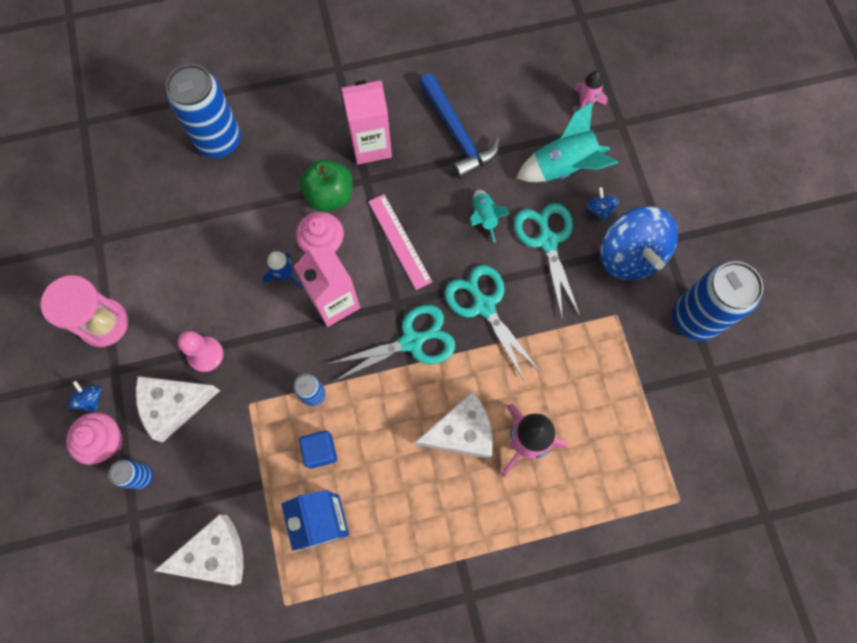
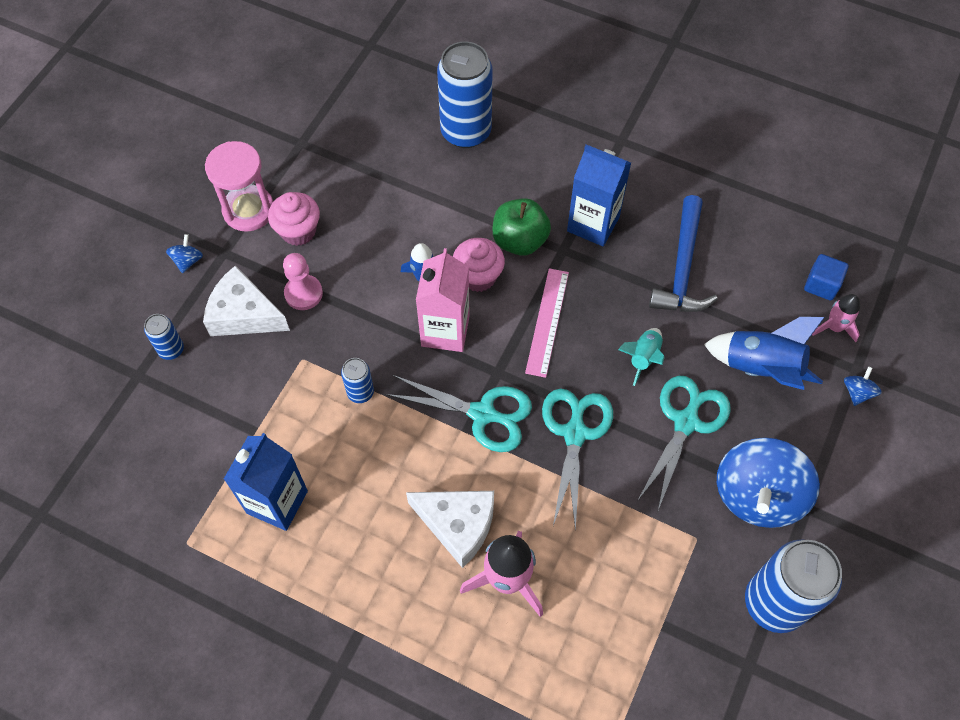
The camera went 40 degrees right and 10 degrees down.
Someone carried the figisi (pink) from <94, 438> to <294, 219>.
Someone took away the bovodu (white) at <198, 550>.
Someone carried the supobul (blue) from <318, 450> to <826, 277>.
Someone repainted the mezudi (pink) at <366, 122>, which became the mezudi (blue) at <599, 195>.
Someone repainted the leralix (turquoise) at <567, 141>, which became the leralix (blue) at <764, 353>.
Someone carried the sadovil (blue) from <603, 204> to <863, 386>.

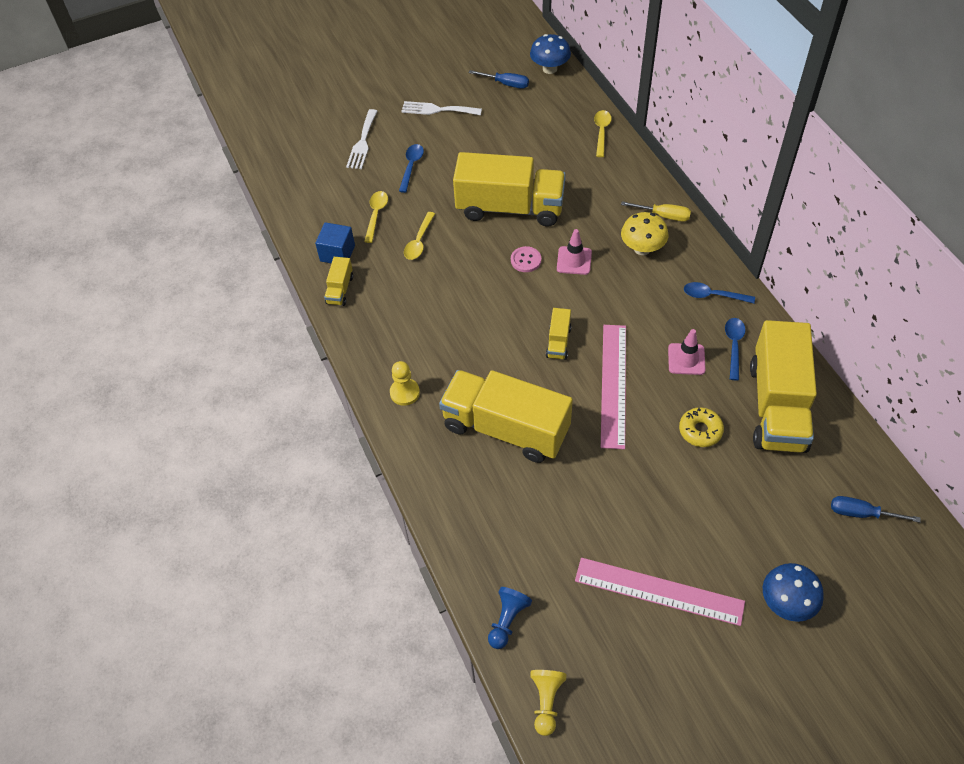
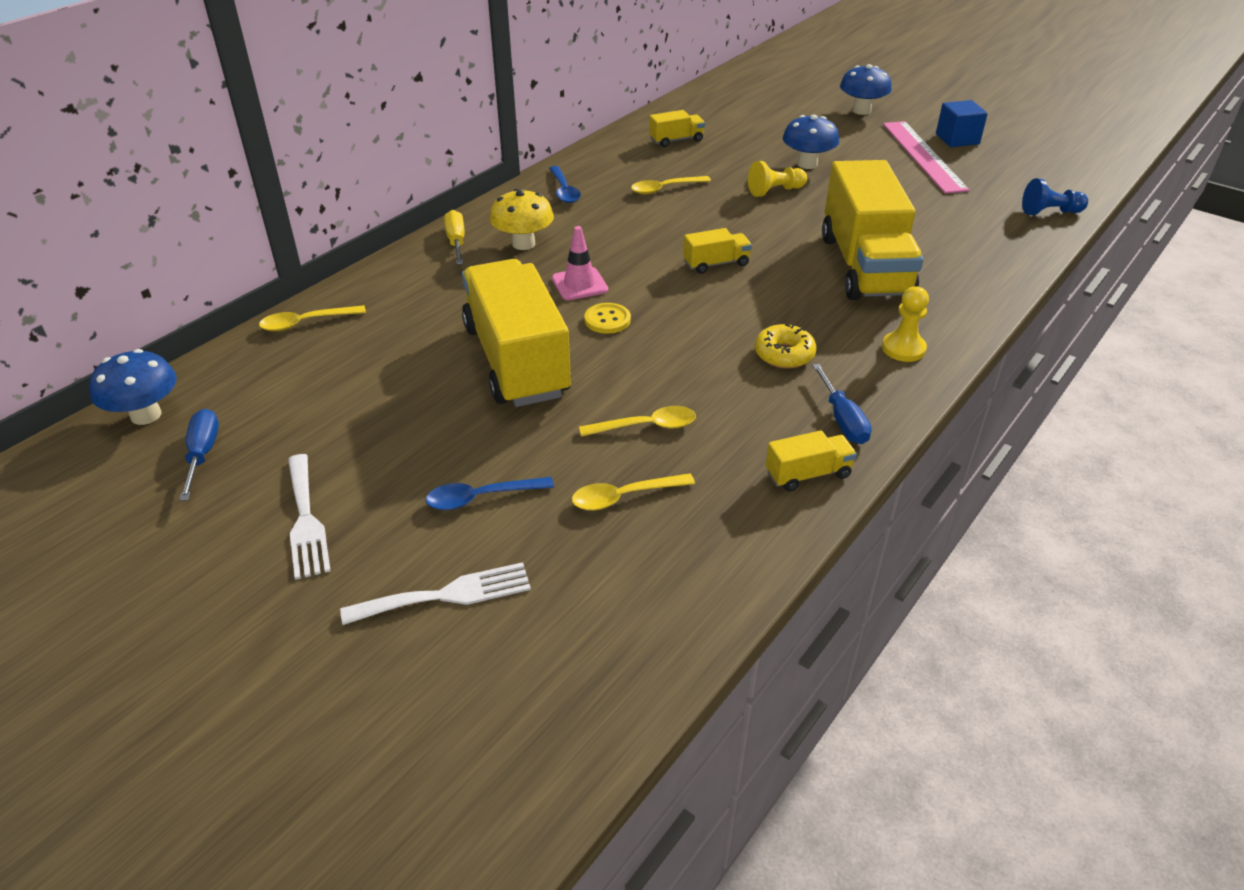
The camera went 120 degrees left and 15 degrees down.
Someone carried the supobul (blue) from <335, 242> to <962, 123>.
Someone repainted the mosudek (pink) at <526, 259>, which became the mosudek (yellow) at <607, 318>.
Someone carried the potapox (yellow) from <548, 703> to <777, 179>.
Someone took away the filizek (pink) at <613, 387>.
Someone swapped the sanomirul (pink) at <687, 352> for the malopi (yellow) at <671, 185>.
Someone carried the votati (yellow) from <701, 427> to <786, 346>.
Someone took away the malopi (blue) at <735, 349>.
Someone scaled the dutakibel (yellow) at <783, 386> by 0.42.
Someone carried the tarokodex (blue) from <876, 509> to <842, 404>.
Someone put down the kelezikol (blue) at <811, 142>.

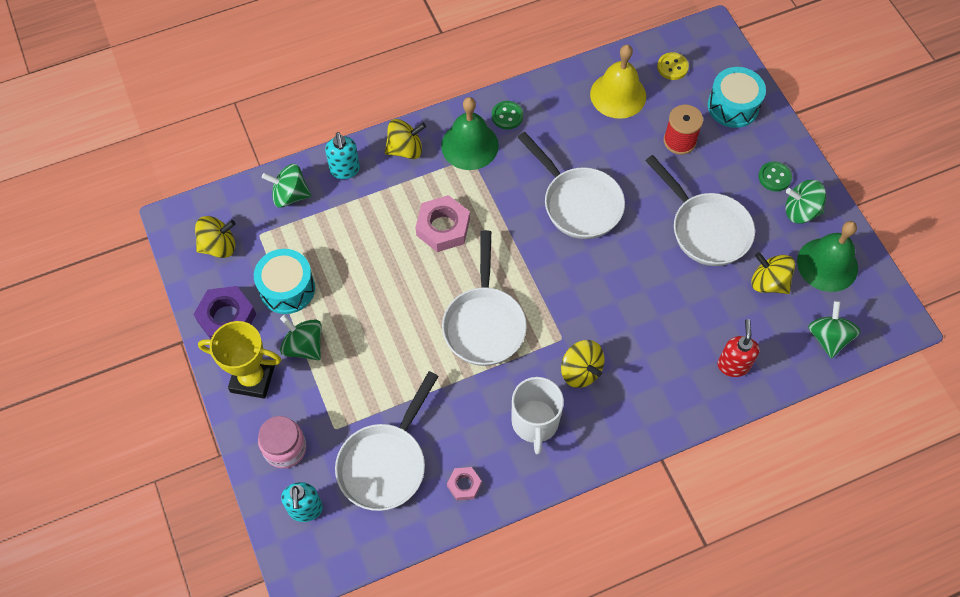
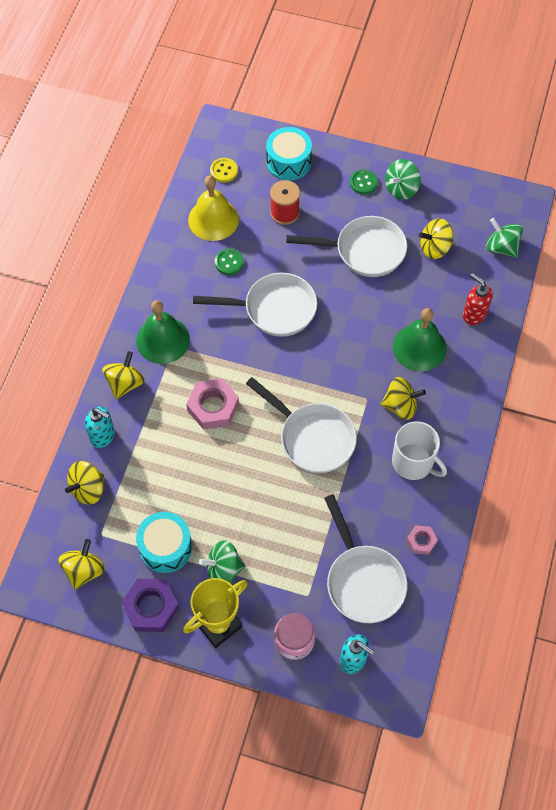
The camera went 50 degrees left and 0 degrees up.
Someone repainted the sadovil (green) at <287, 186>, which became the sadovil (yellow) at <84, 483>.
Someone carried the mosudek (green) from <507, 115> to <229, 261>.
Someone carried the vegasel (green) from <827, 256> to <420, 339>.

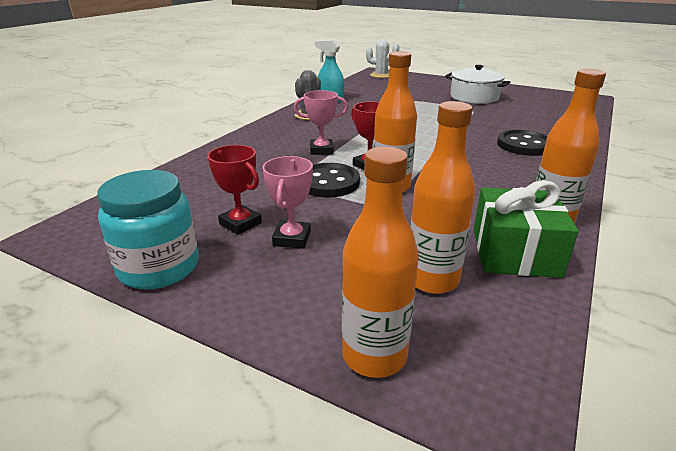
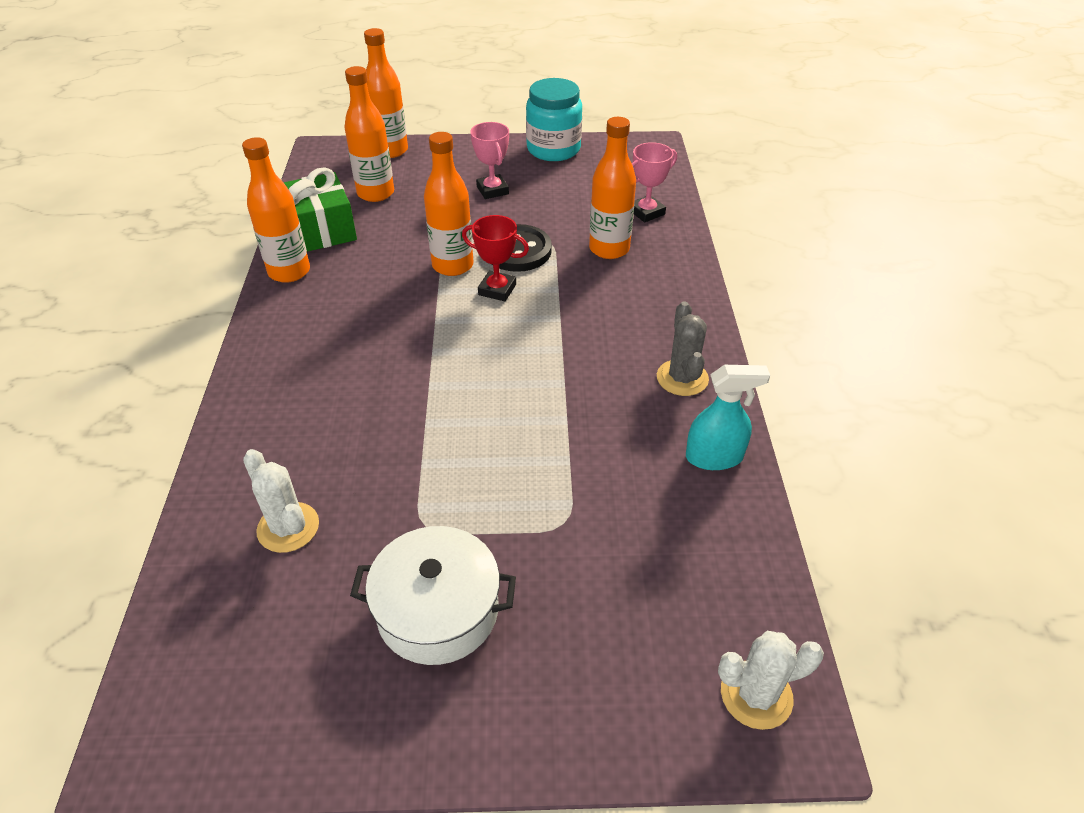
The camera went 150 degrees right and 15 degrees up.
Someone took away the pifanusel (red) at <234, 190>.
Someone carried the pifanusel (pink) from <321, 122> to <654, 182>.
Someone took away the mosudek (black) at <522, 143>.
Someone put down the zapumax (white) at <281, 501>.
Someone put down the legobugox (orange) at <612, 188>.

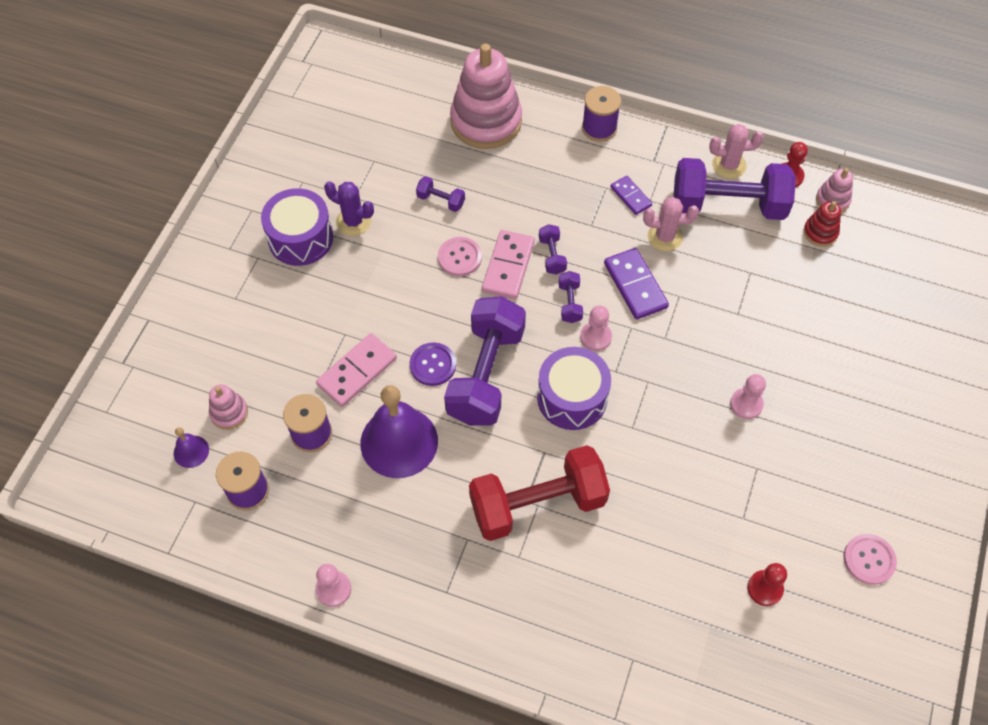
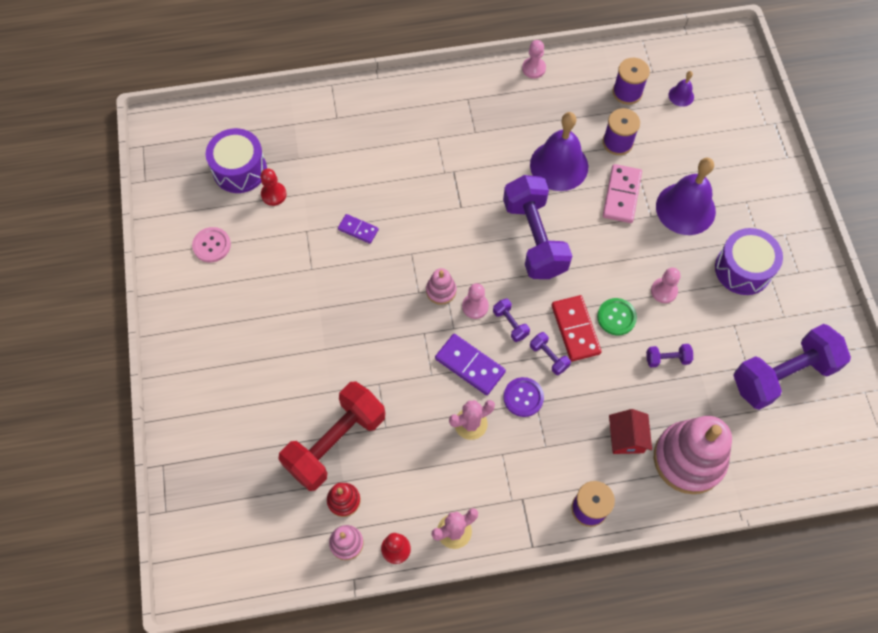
The camera went 150 degrees right and 5 degrees up.
Someone carried the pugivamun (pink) from <228, 407> to <441, 286>.
Someone took away the zapumax (purple) at <349, 208>.
Someone carried the mosudek (purple) from <433, 364> to <523, 397>.
Someone repainted the mosudek (pink) at <460, 256>, which became the mosudek (green) at <617, 316>.
Someone carried the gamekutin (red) from <539, 493> to <332, 436>.
Someone repainted the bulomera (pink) at <508, 264>, which became the bulomera (red) at <577, 328>.
Someone carried the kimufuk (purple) from <574, 388> to <236, 160>.
Someone carried the bulomera (purple) from <631, 195> to <358, 229>.
Someone carried the gamekutin (purple) from <734, 189> to <792, 367>.
Someone carried the potapox (pink) from <748, 396> to <666, 285>.
Someone put down the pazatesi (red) at <630, 431>.
Someone put down the vegasel (purple) at <686, 196>.

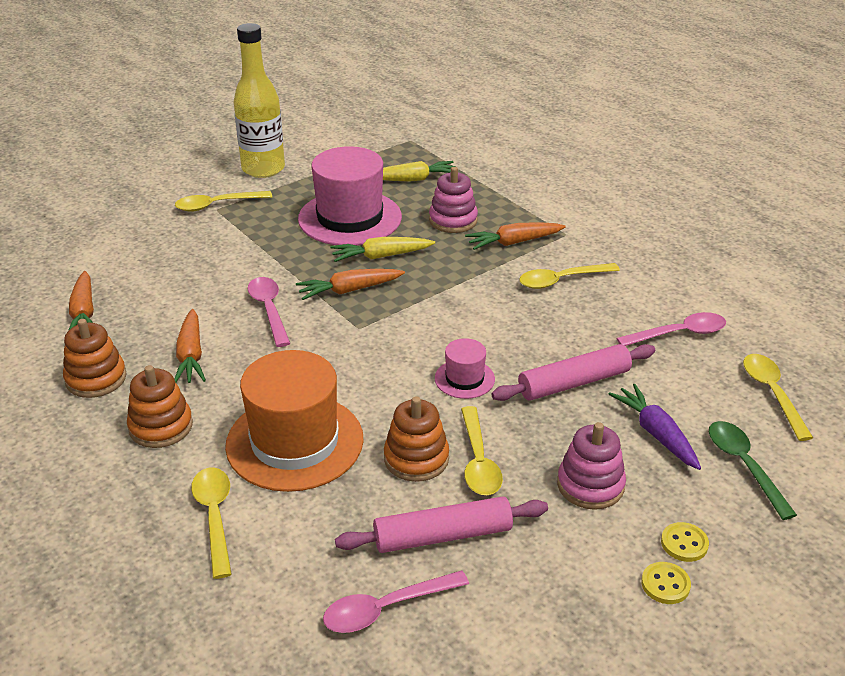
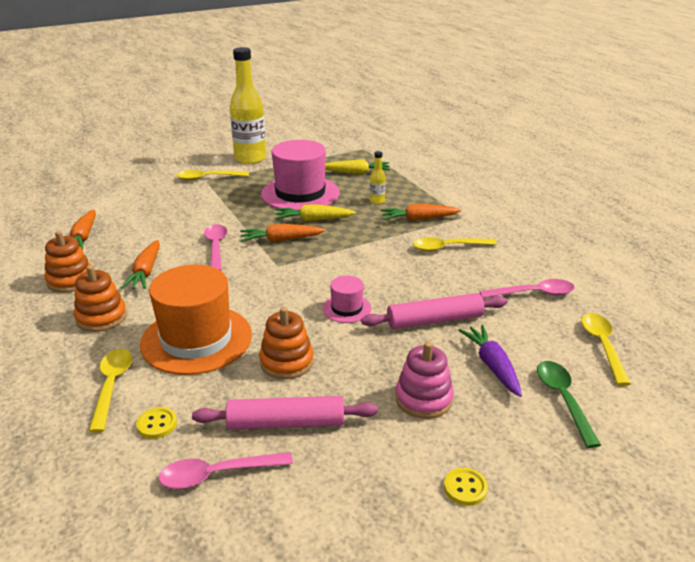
The camera went 10 degrees right and 5 degrees down.
Someone swapped the pugivamun (pink) at <453, 200> for the legobugox (yellow) at <378, 177>.
Someone took away the malopi (yellow) at <482, 450>.
Someone carried the mosudek (yellow) from <685, 542> to <156, 423>.

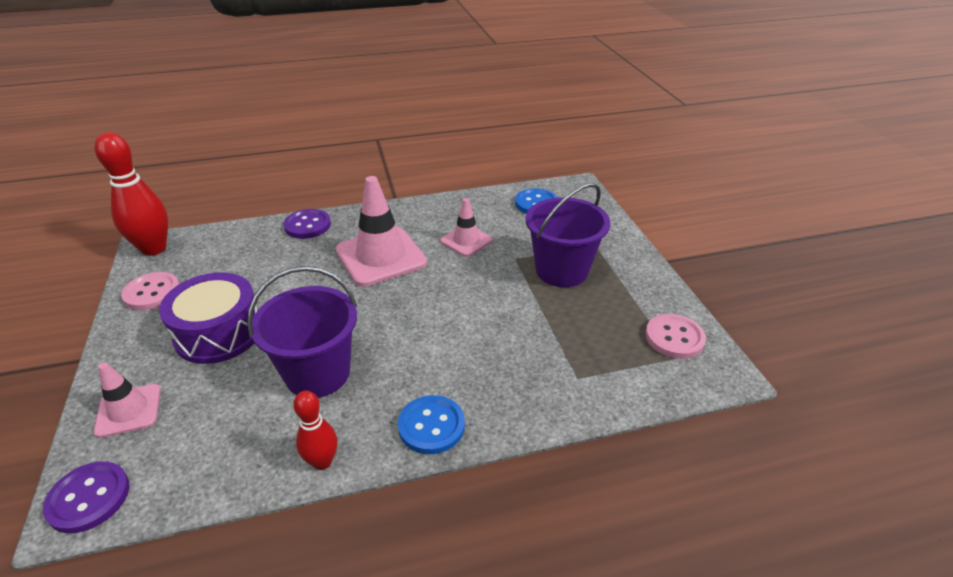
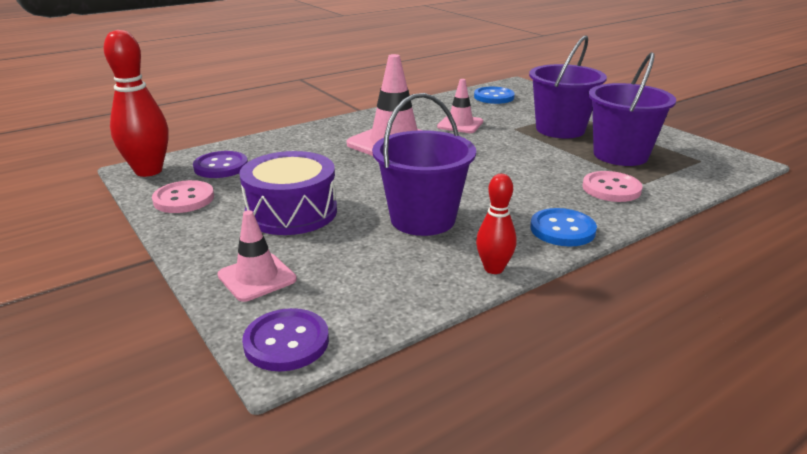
The camera went 20 degrees left and 10 degrees down.
Someone carried the mosudek (purple) from <307, 224> to <220, 164>.
Someone carried the mosudek (pink) from <675, 336> to <612, 186>.
Someone put down the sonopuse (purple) at <632, 109>.

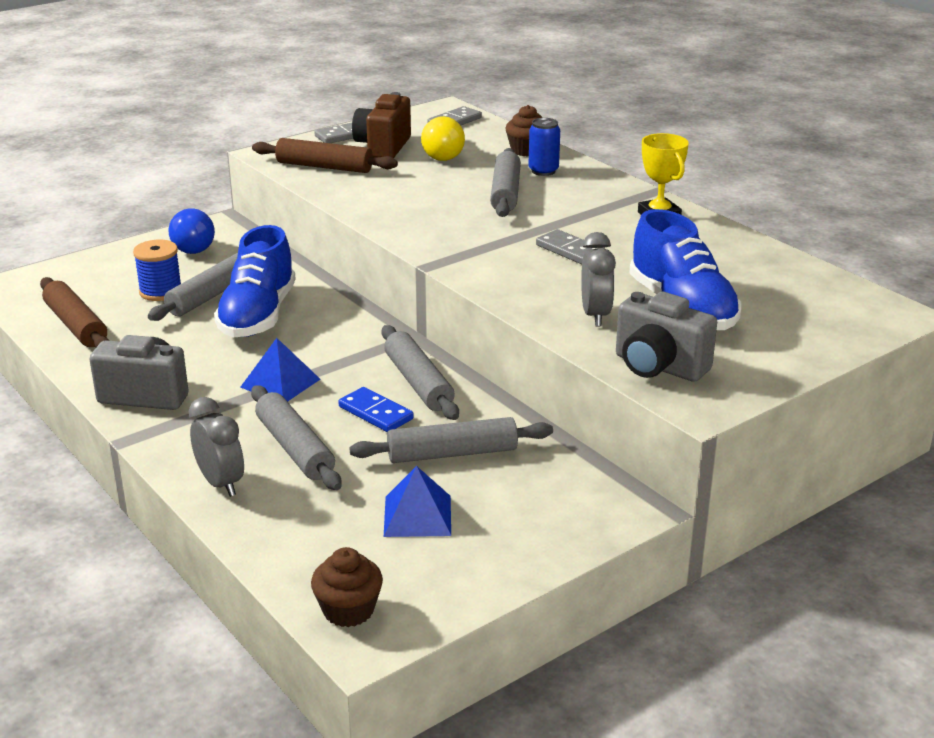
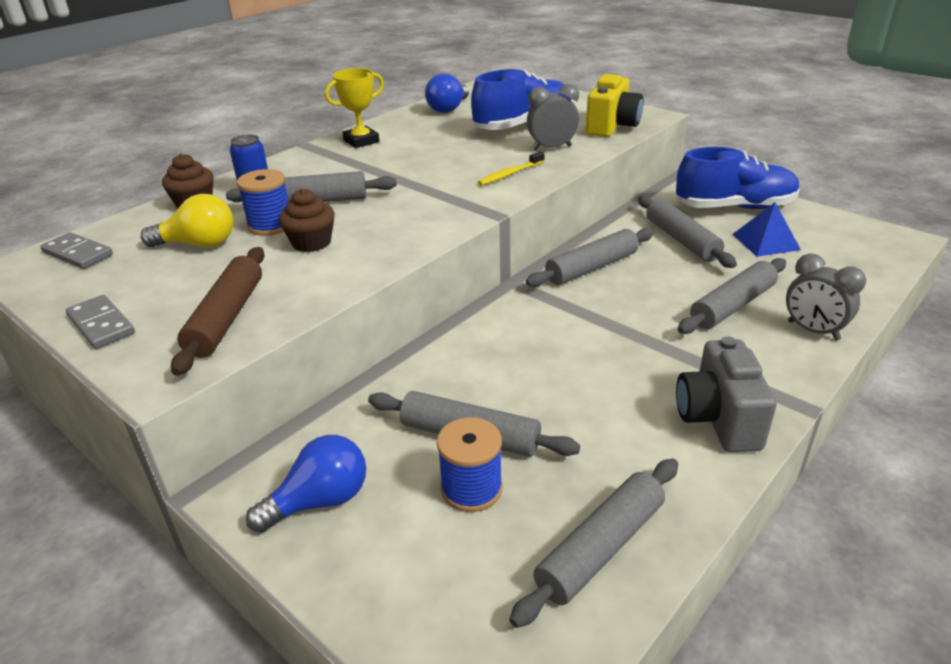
The camera went 100 degrees left and 5 degrees up.
Someone repainted the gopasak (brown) at <74, 312>, which became the gopasak (grey) at <593, 543>.
Someone rotated the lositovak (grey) at <216, 447> by 90 degrees counterclockwise.
Someone carried the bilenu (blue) from <254, 281> to <738, 178>.
Someone took away the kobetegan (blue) at <280, 370>.
Someone carried the figisi (brown) from <347, 587> to <307, 220>.
Someone took away the bulomera (blue) at <376, 409>.
Someone took away the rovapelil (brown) at <381, 125>.
Someone took away the bulomera (grey) at <570, 246>.
Someone repainted the rovapelil (grey) at <666, 337>, which became the rovapelil (yellow) at <614, 105>.
Someone put down the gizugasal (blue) at <262, 202>.
Someone put down the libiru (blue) at <447, 93>.
Someone put down the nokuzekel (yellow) at <511, 168>.

